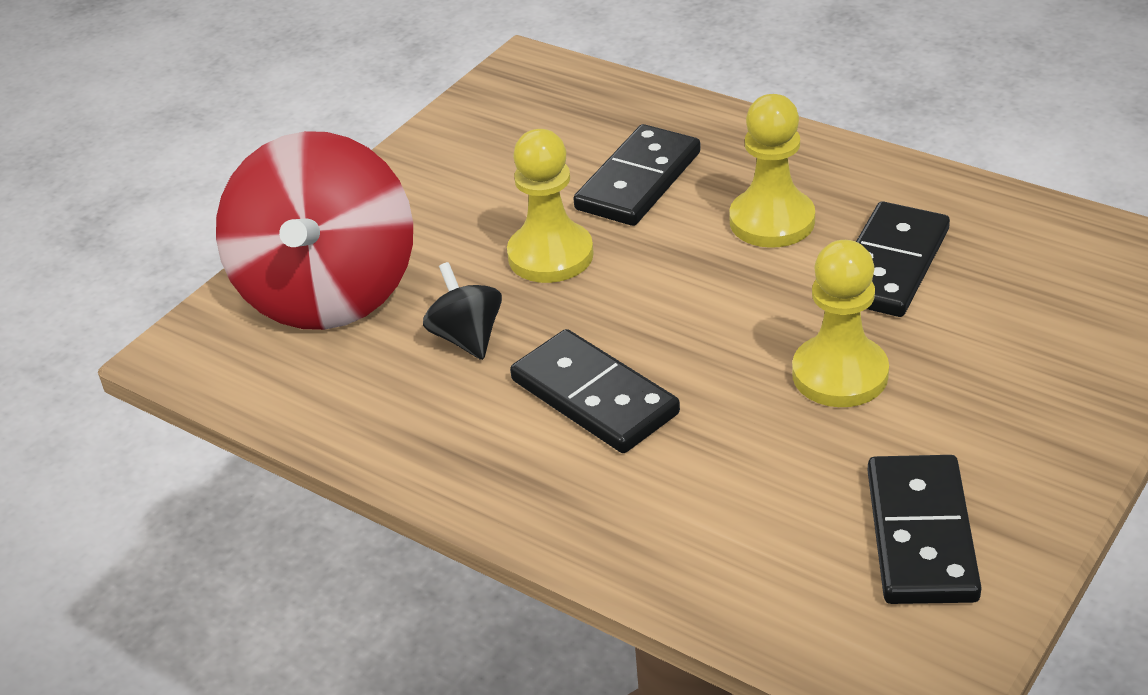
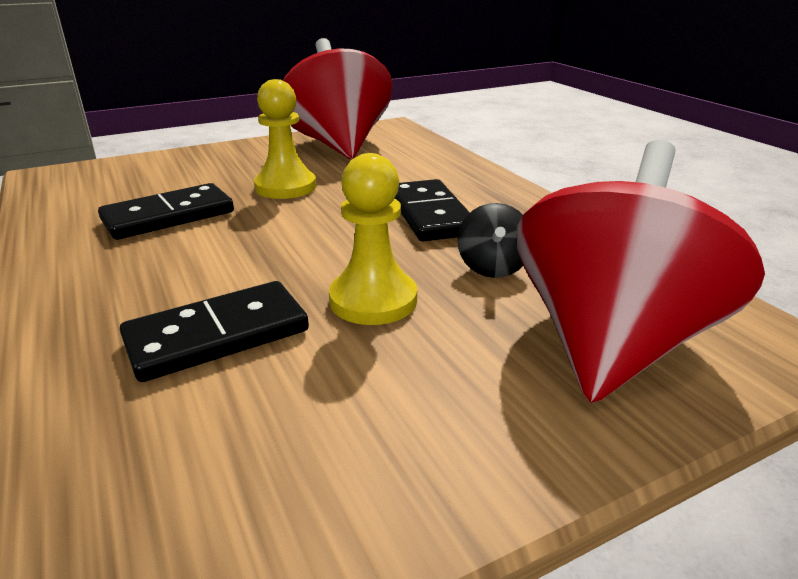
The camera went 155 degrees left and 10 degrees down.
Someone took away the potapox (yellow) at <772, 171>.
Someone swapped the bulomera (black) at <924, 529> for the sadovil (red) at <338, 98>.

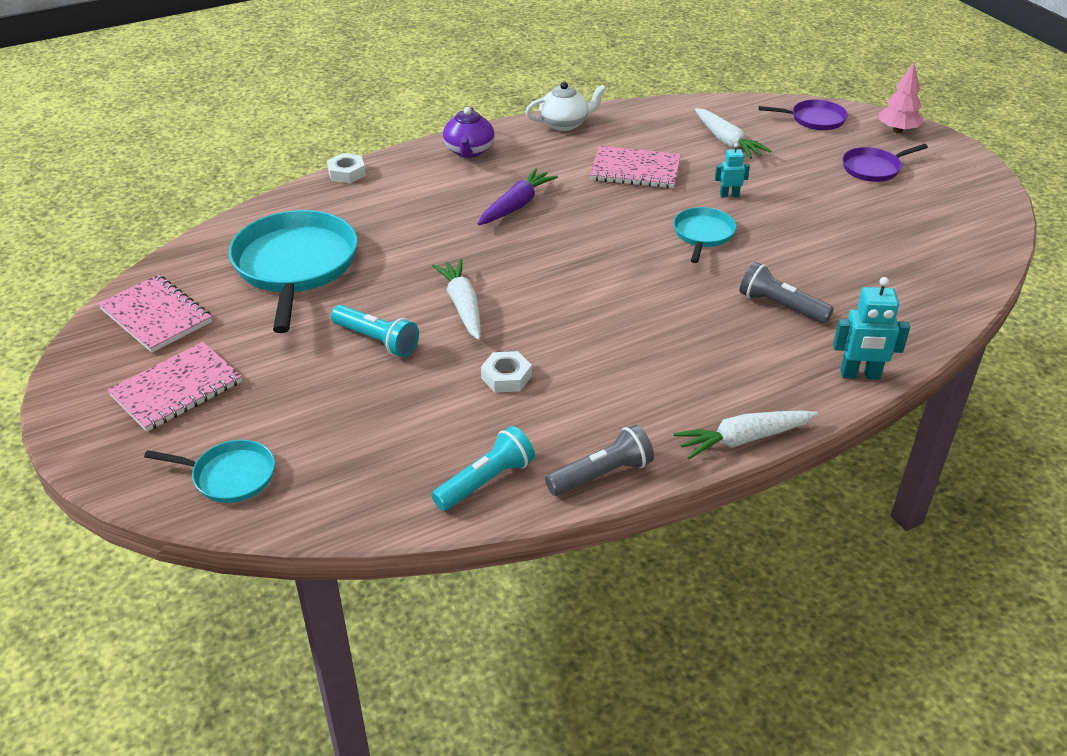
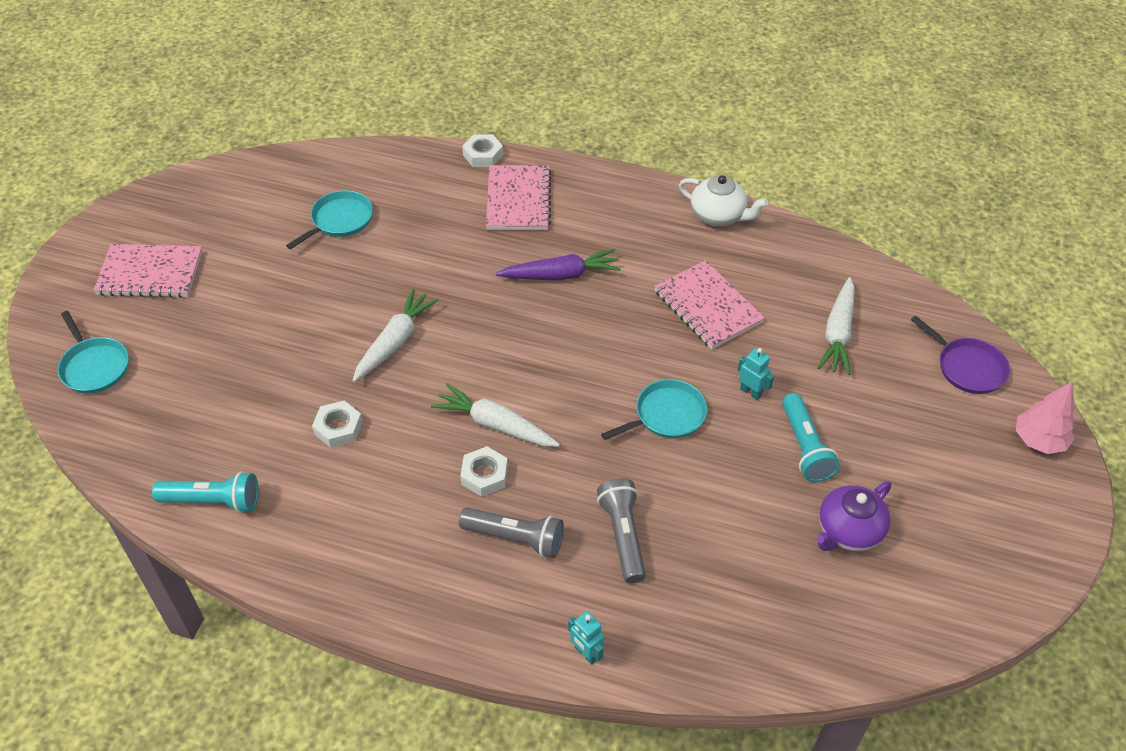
The camera went 45 degrees right and 10 degrees up.
Someone carried the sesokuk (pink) from <155, 314> to <518, 197>.
Someone scaled the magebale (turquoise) at <293, 271> by 0.51.
Someone carried the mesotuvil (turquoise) from <375, 331> to <811, 437>.
Someone carried the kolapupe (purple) from <468, 132> to <854, 516>.
Someone carried the mesotuvil (grey) from <599, 460> to <511, 532>.
Someone carried the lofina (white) from <746, 435> to <495, 415>.
Someone scaled the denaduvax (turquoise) at <871, 328> by 0.60.
Someone took away the magebale (purple) at <885, 163>.
Someone put down the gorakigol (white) at <484, 471>.

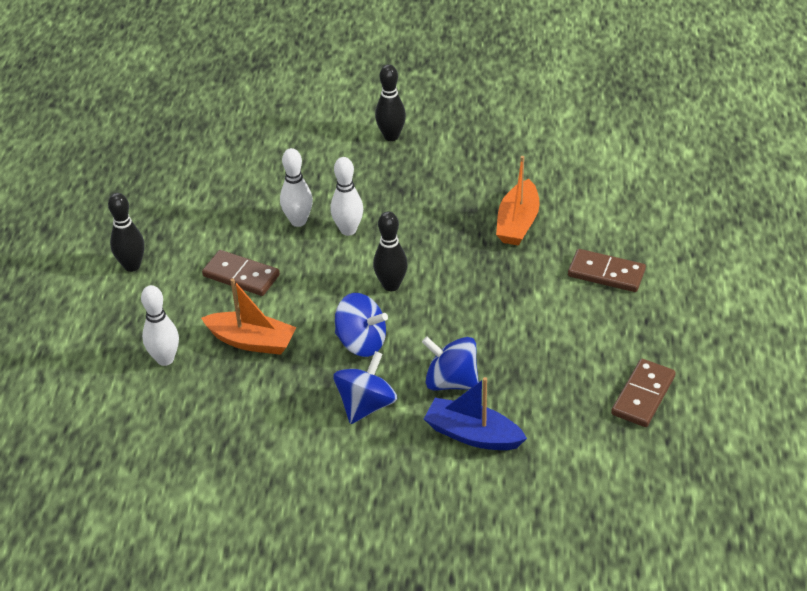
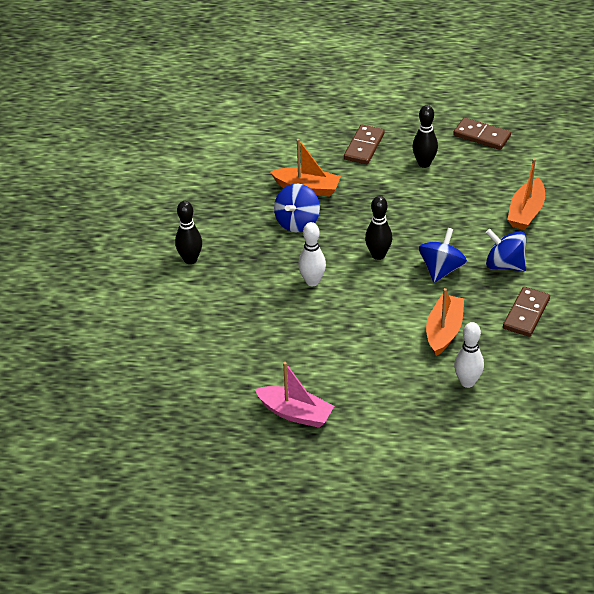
The camera went 90 degrees left and 0 degrees up.
Someone carried the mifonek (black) from <126, 232> to <425, 136>.
Someone carried the bulomera (brown) from <241, 273> to <526, 312>.
Someone took away the mifonek (white) at <296, 187>.
Someone carried the sadovil (blue) from <450, 363> to <297, 208>.
Someone repainted the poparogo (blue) at <475, 413>, which became the poparogo (orange) at <526, 194>.
Someone put down the poparogo (pink) at <294, 395>.

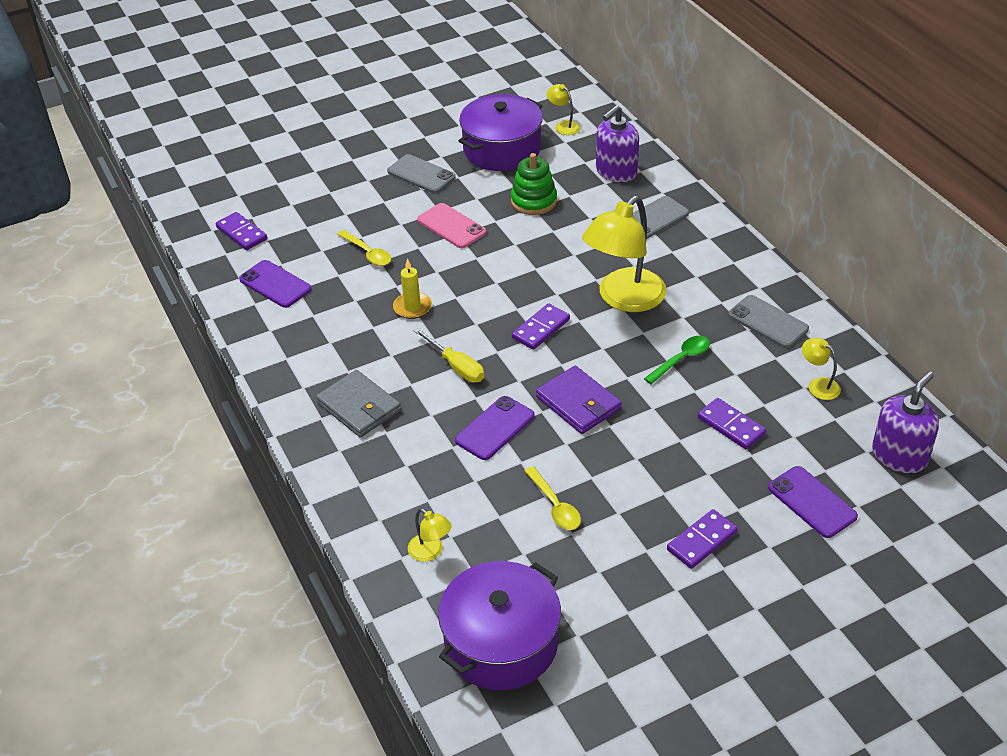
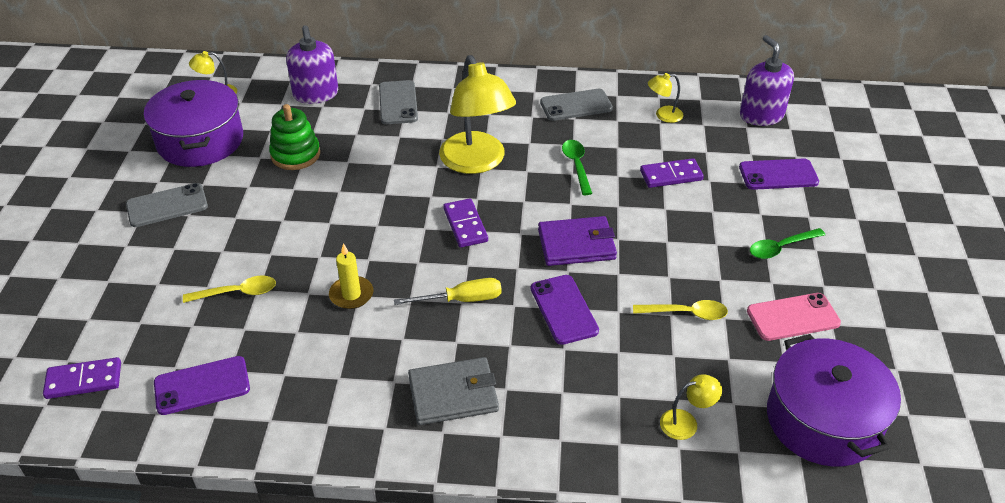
The camera went 60 degrees left and 0 degrees up.
Someone carried the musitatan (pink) from <451, 225> to <794, 317>.
Someone swapped the bulomera (purple) at <702, 539> for the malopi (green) at <787, 243>.

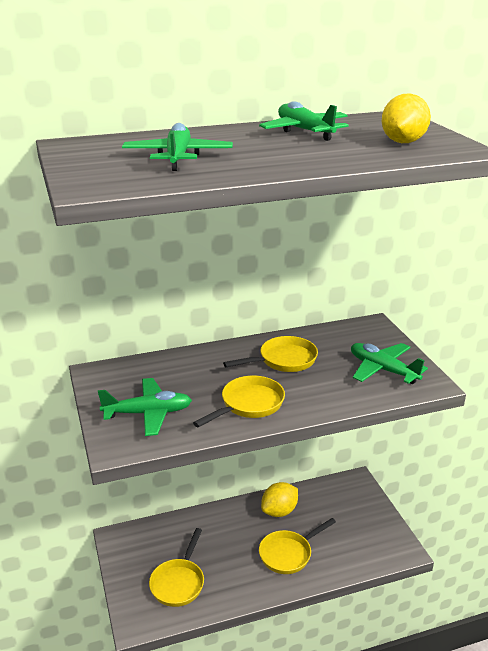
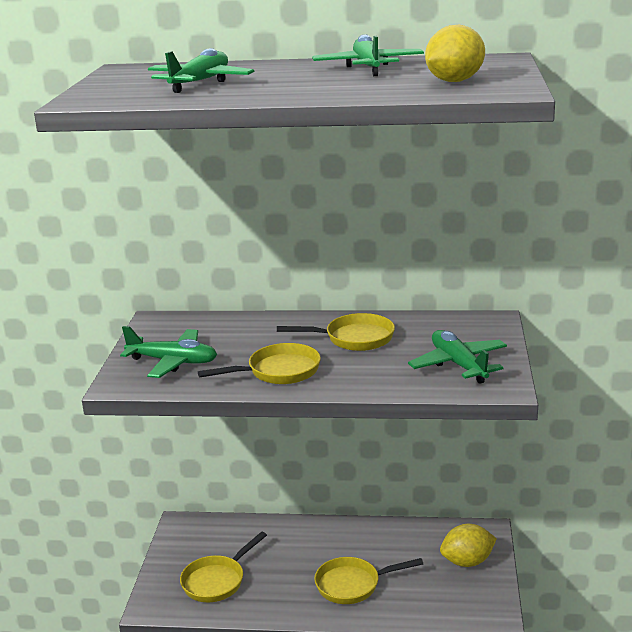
The camera went 25 degrees right and 5 degrees down.
Someone carried the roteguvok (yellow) from <279, 499> to <468, 545>.

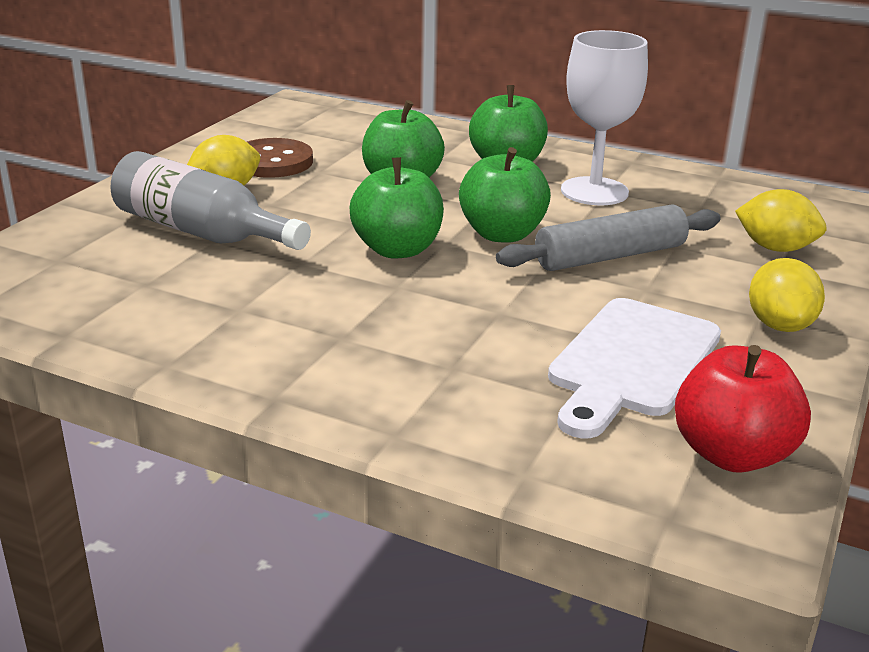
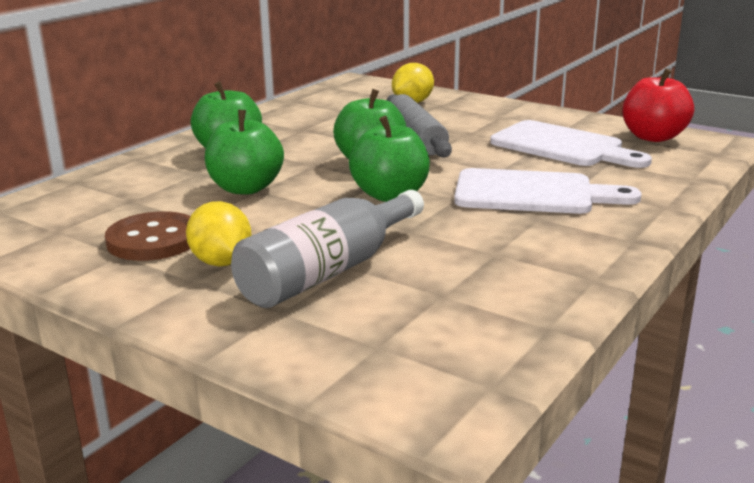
The camera went 80 degrees left and 5 degrees down.
Someone took away the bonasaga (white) at <604, 117>.
Someone took away the roteguvok (yellow) at <787, 295>.
Someone put down the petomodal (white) at <548, 191>.

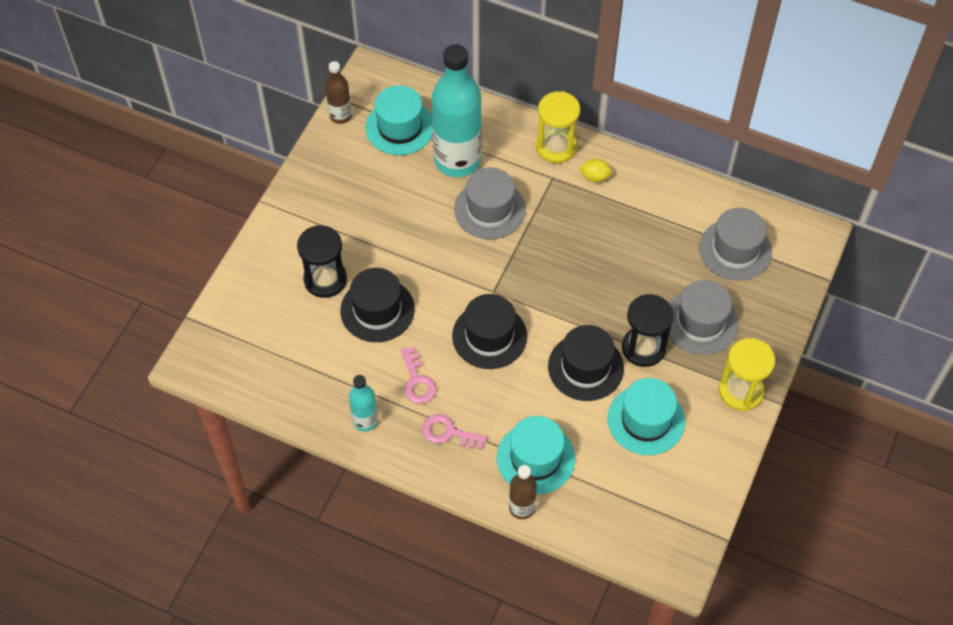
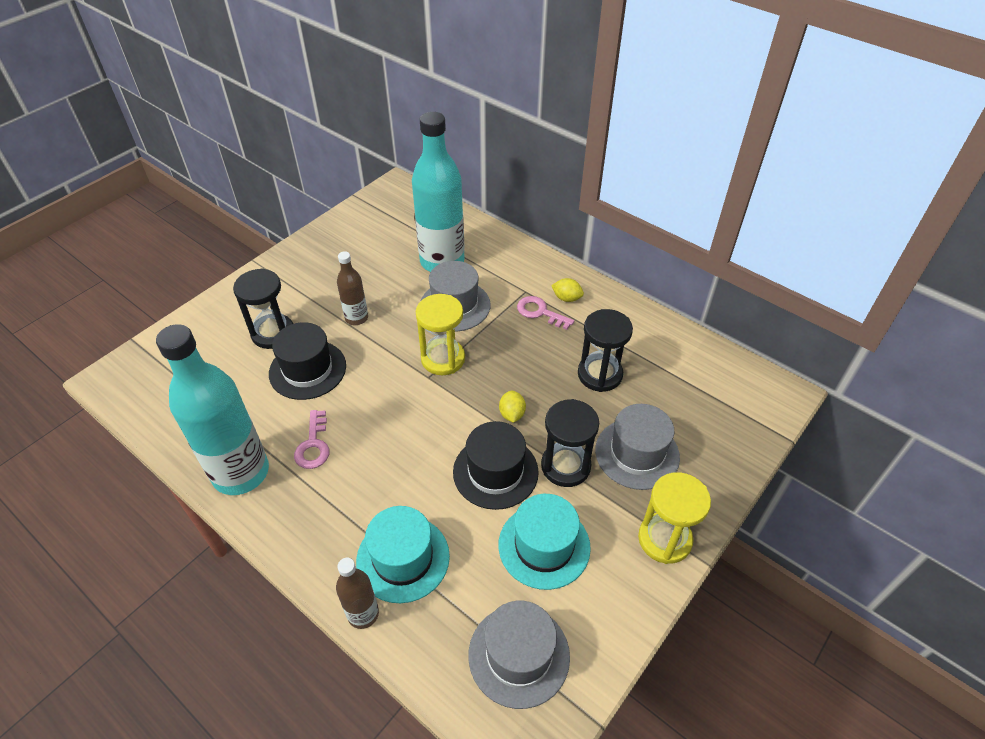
The camera went 15 degrees right and 10 degrees down.
Someone carried the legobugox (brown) from <338, 92> to <352, 288>.
Someone scaled the legobugox (turquoise) at <363, 403> by 2.06.
Someone took away the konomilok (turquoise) at <399, 120>.
Someone carried the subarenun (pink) from <454, 432> to <545, 313>.
Someone took away the konomilok (black) at <489, 331>.
Someone carried the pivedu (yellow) from <558, 127> to <440, 334>.
Someone carried the konomilok (grey) from <735, 244> to <519, 655>.
Someone put down the roteguvok (yellow) at <512, 407>.
Someone put down the pivedu (black) at <605, 350>.

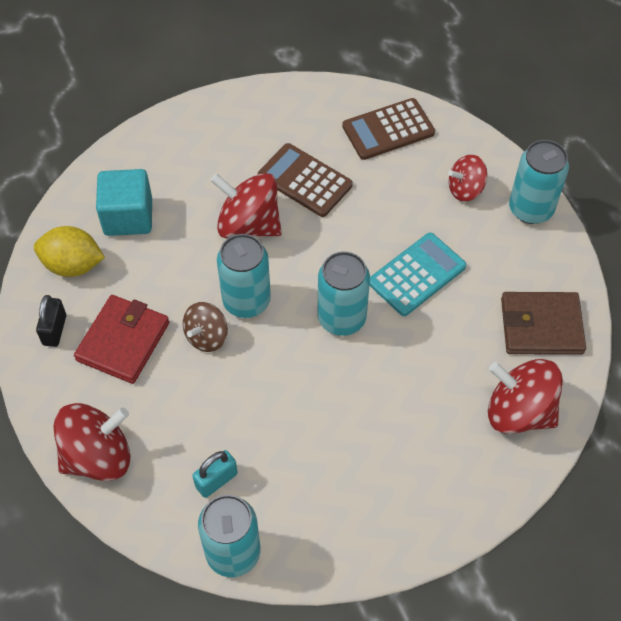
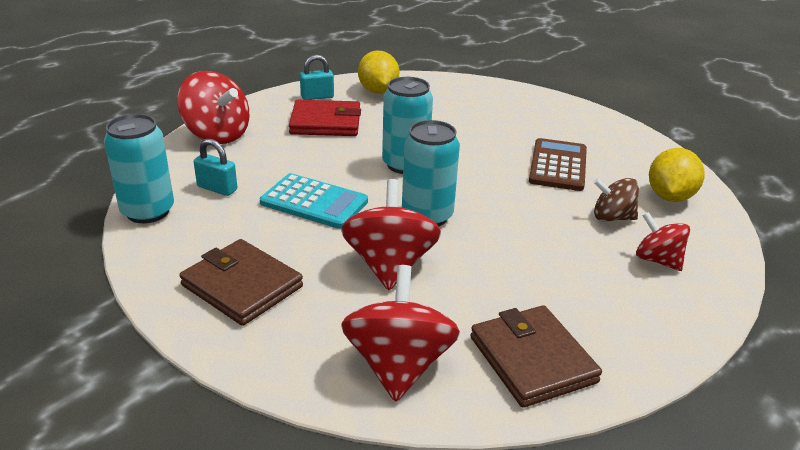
The camera went 65 degrees right and 25 degrees down.
Someone repainted the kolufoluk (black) at <51, 321>, which became the kolufoluk (turquoise) at <317, 77>.
Someone took away the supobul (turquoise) at <124, 202>.
Someone carried the sadovil (brown) from <205, 327> to <616, 199>.
Someone carried the sadovil (red) from <246, 206> to <391, 234>.
Someone swapped the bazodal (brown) at <388, 129> for the roteguvok (yellow) at <677, 175>.
Someone carried the bazodal (turquoise) from <418, 274> to <314, 201>.
Someone took away the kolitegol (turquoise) at <539, 182>.
Someone put down the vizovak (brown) at <241, 282>.

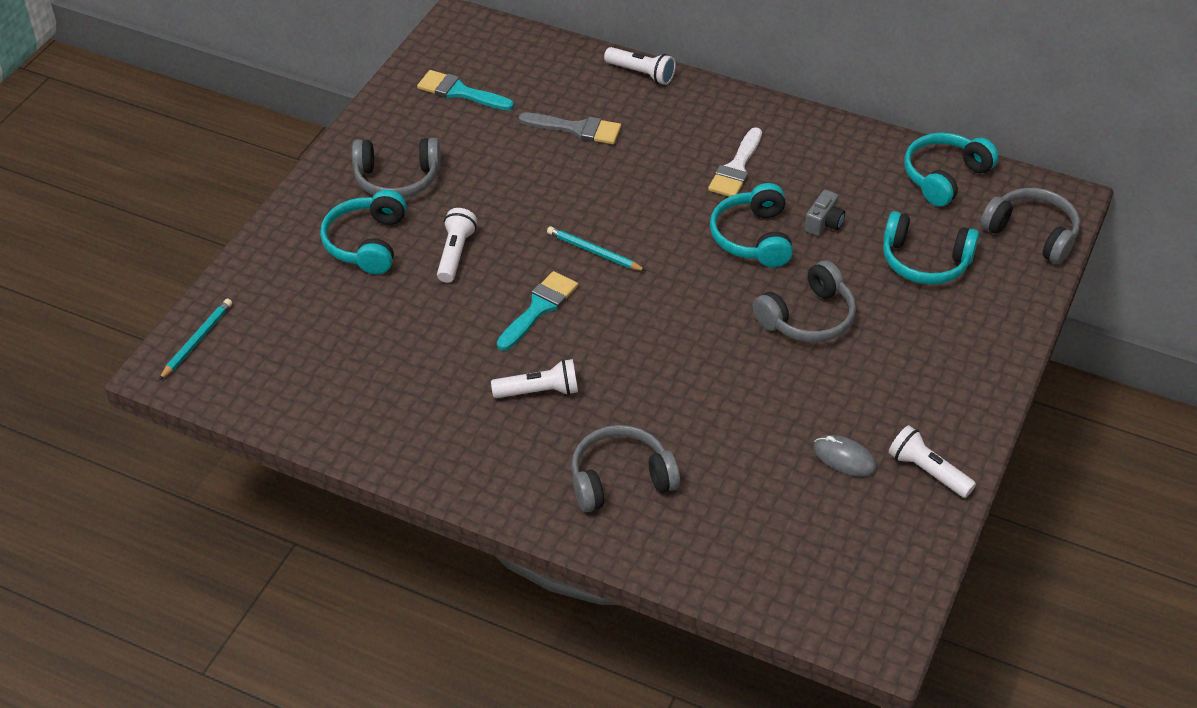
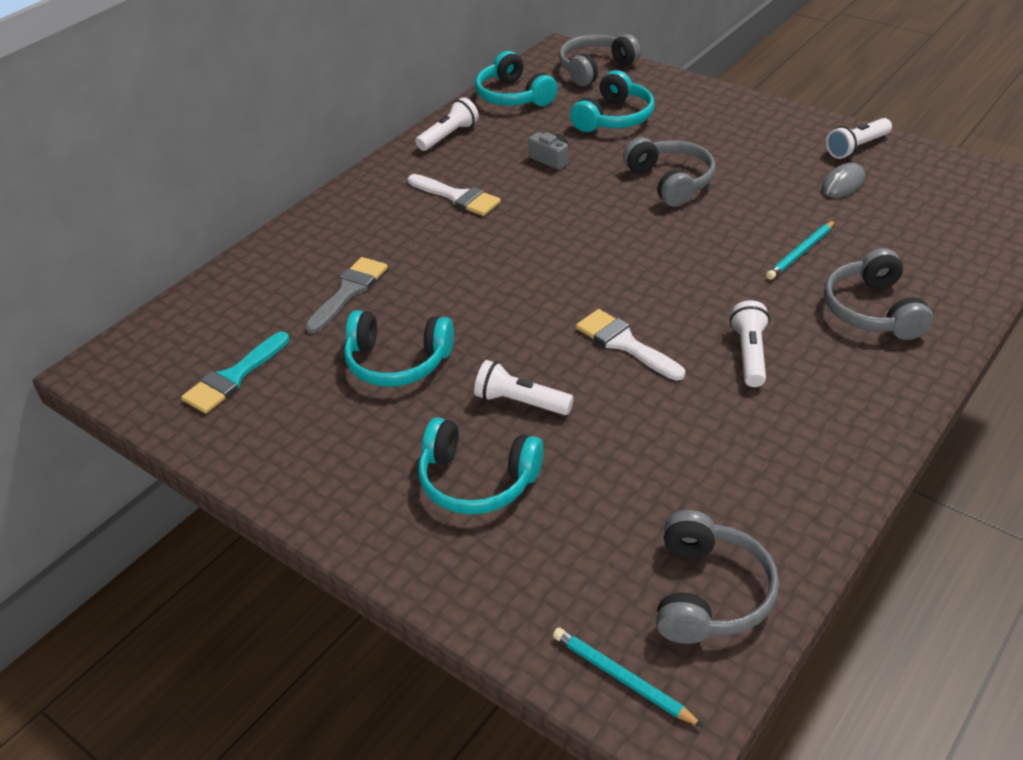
The camera went 75 degrees left and 5 degrees down.
Someone carried the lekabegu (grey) from <396, 168> to <717, 577>.
Someone repainted the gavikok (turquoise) at <537, 311>, which became the gavikok (white) at <630, 345>.
Someone carried the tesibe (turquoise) from <596, 248> to <800, 250>.
Someone carried the mesotuvil (white) from <640, 66> to <447, 124>.
Someone carried the lekabegu (turquoise) from <751, 225> to <399, 348>.

